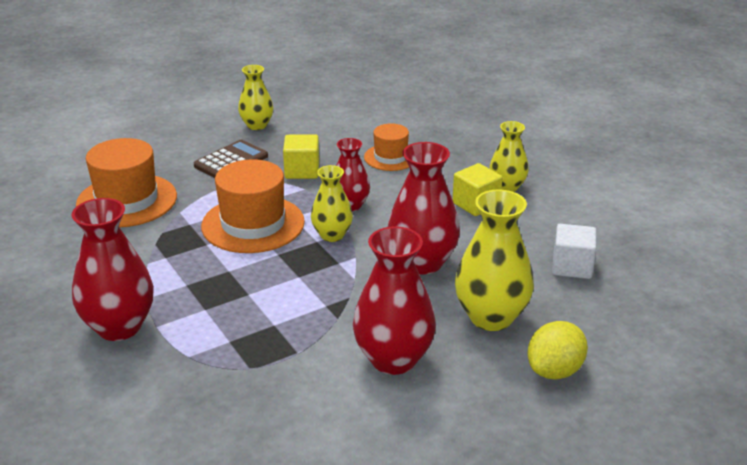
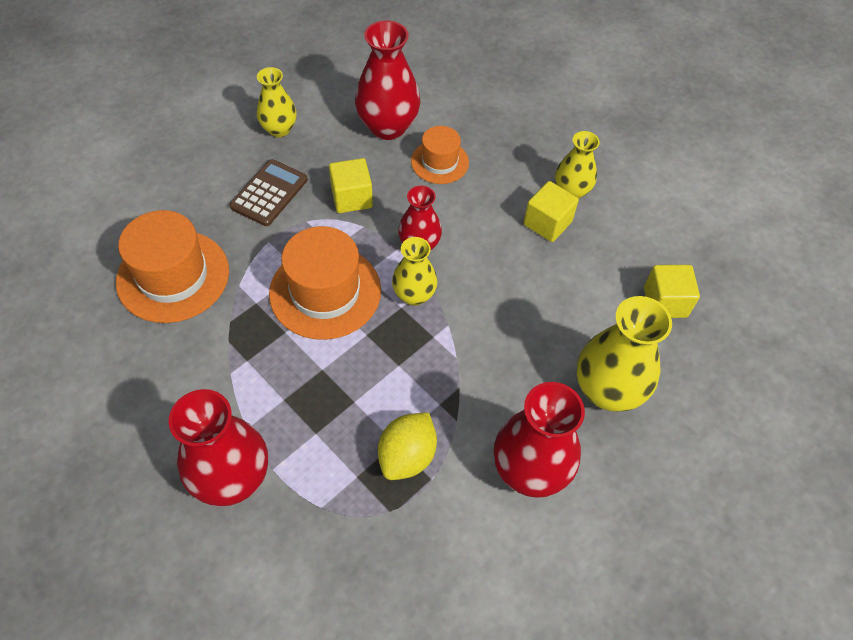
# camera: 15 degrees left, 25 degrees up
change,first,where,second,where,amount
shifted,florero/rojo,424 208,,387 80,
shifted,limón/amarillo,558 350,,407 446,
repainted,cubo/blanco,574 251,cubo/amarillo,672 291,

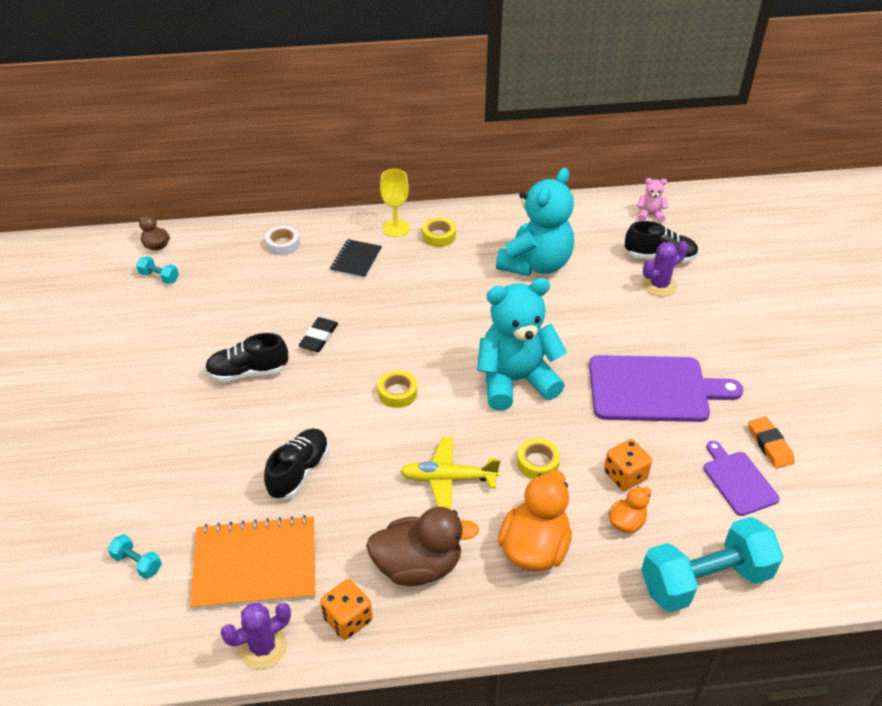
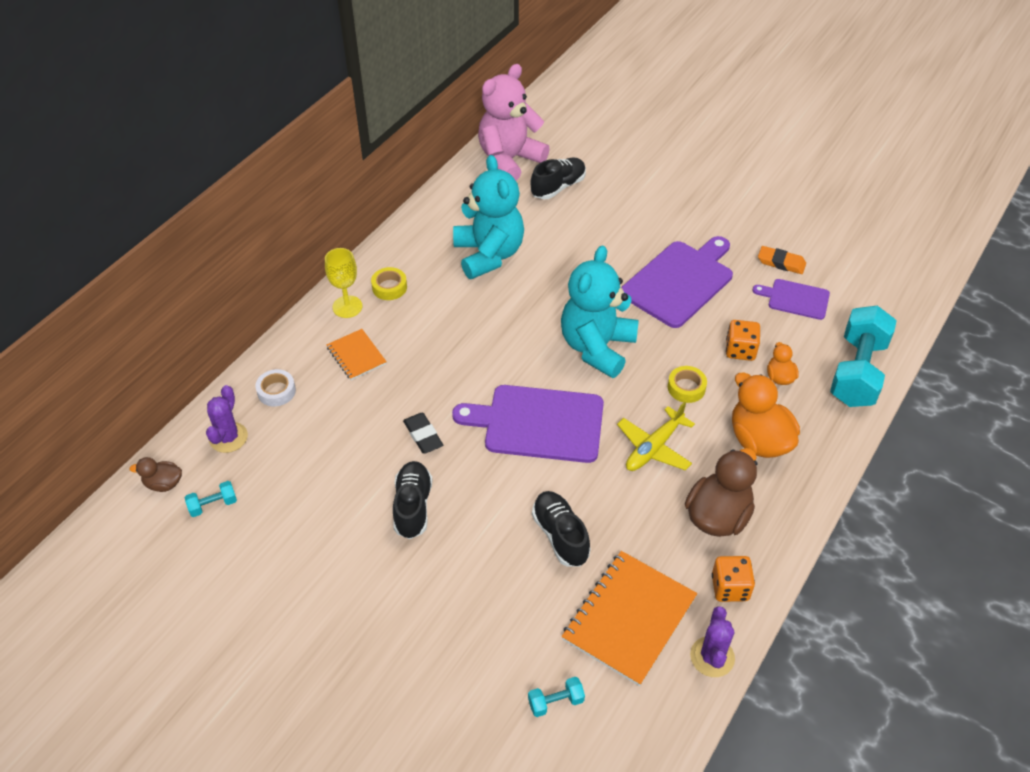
# camera: 50 degrees left, 5 degrees up
change,first,where,second,where,amount
shifted,cactus/morado,665 268,,227 419,
repainted,cuaderno/negro,356 258,cuaderno/naranja,357 354,
rotated,zapato/negro,246 357,,412 500,150 degrees clockwise
swapped,cinta adhesiva/amarillo,397 389,tabla de cortar/morado,528 424,
scaled,osito/rosa,653 200,,514 122,x2.43

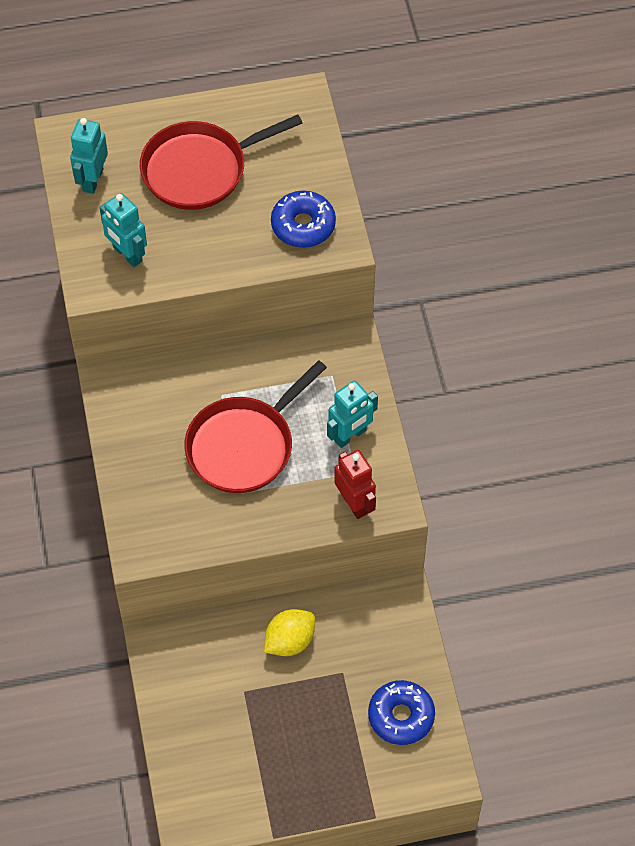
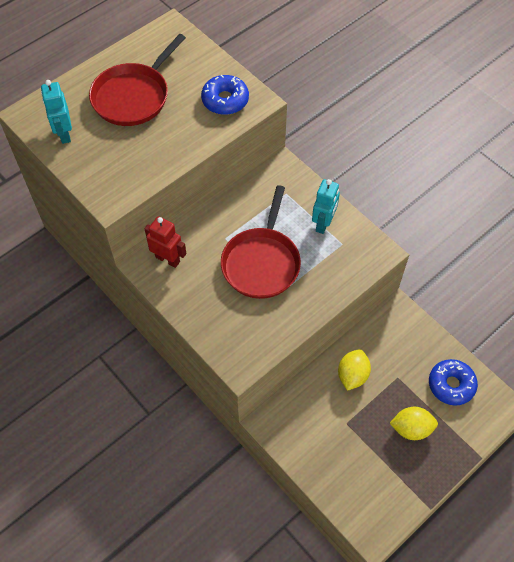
# camera: 30 degrees left, 0 degrees up
change,first,where,second,where,amount
shifted,robot/rojo,355 484,,165 242,
new,,,limón/amarillo,414 423,
gone,robot/turquesa,123 230,,,

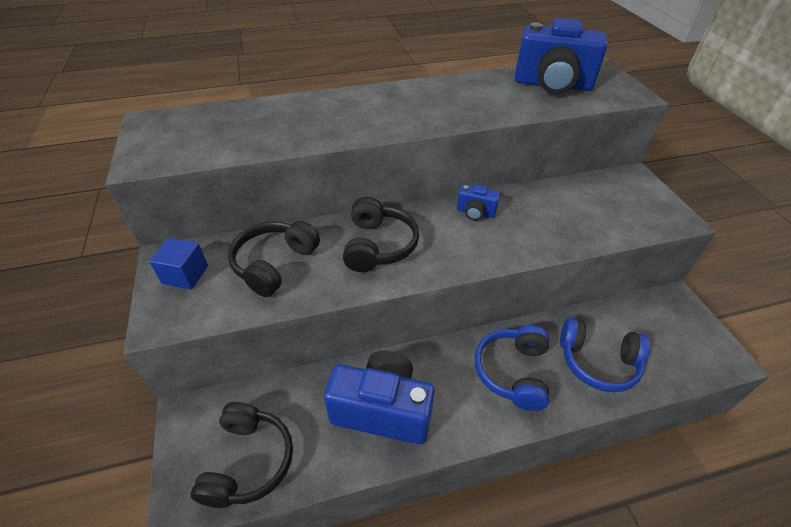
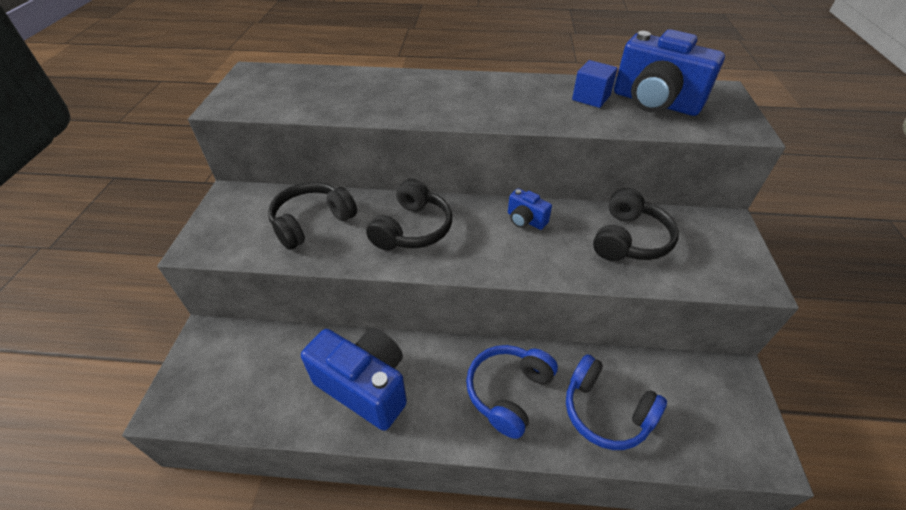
# camera: 20 degrees right, 0 degrees up
change,first,where,second,where,amount
shifted,cubo/azul,178 263,,595 84,
shifted,auriculares/negro,242 455,,636 224,

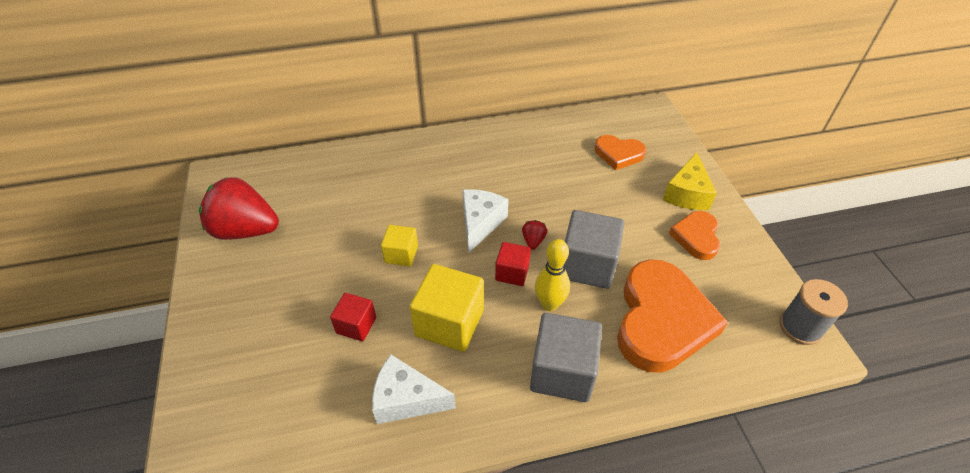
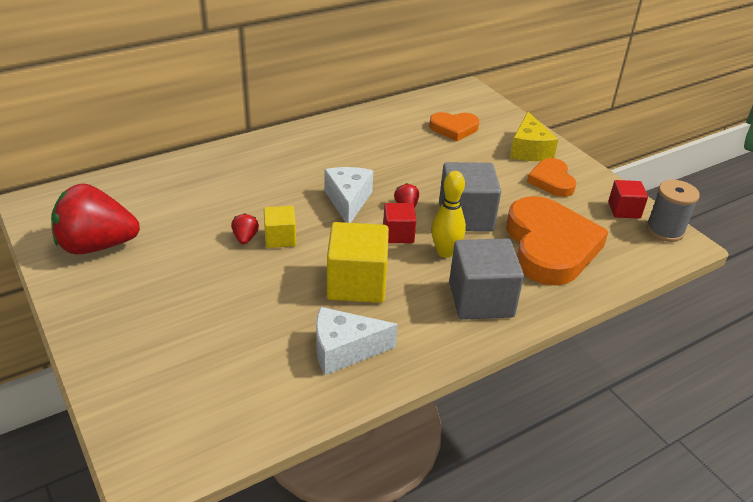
# camera: 20 degrees left, 10 degrees down
change,first,where,second,where,amount
new,,,fresa/rojo,245 228,
shifted,cubo/rojo,353 317,,628 199,

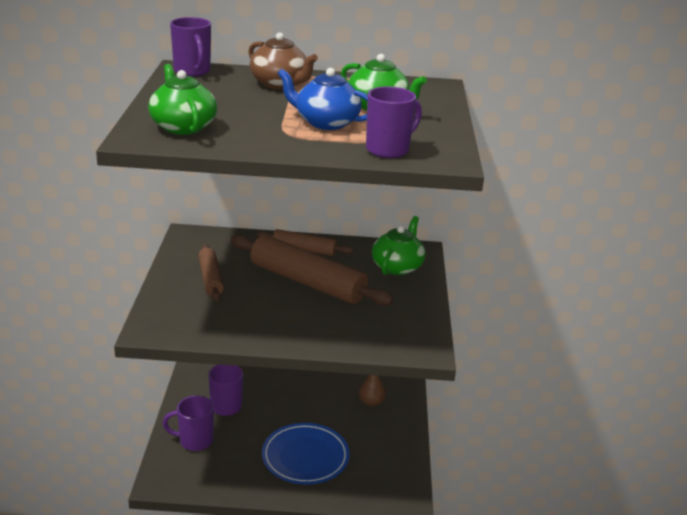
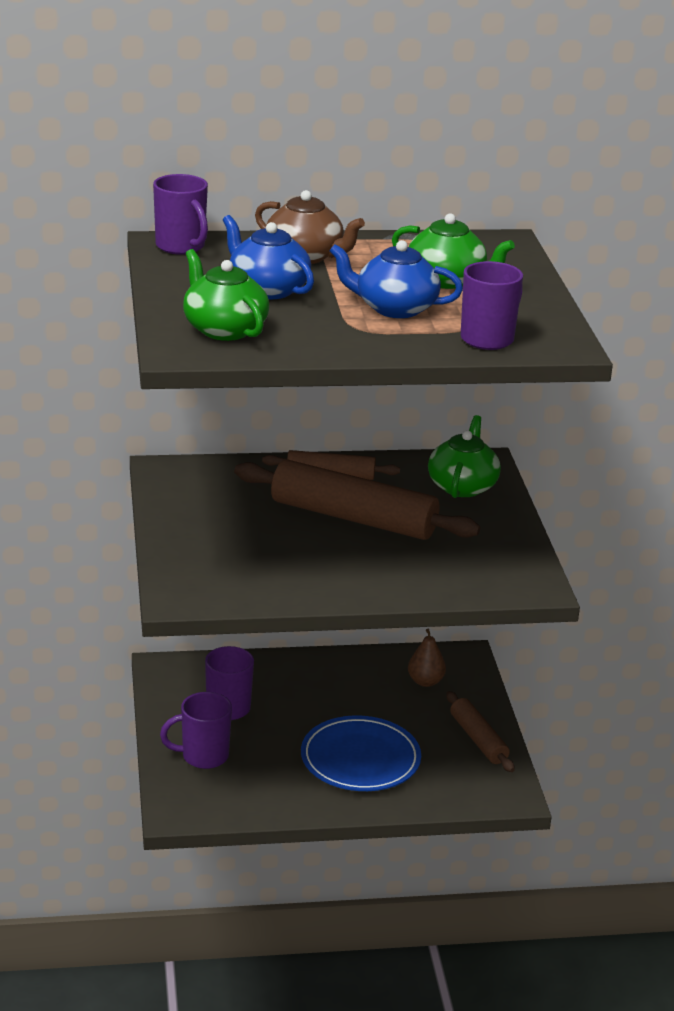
# camera: 10 degrees left, 0 degrees up
change,first,where,second,where,amount
new,,,tetera/azul,268 257,
shifted,rodillo/marrón,211 273,,480 731,

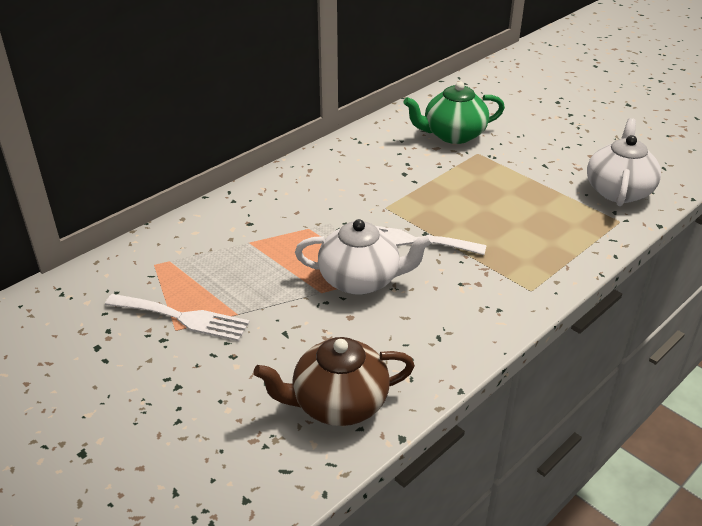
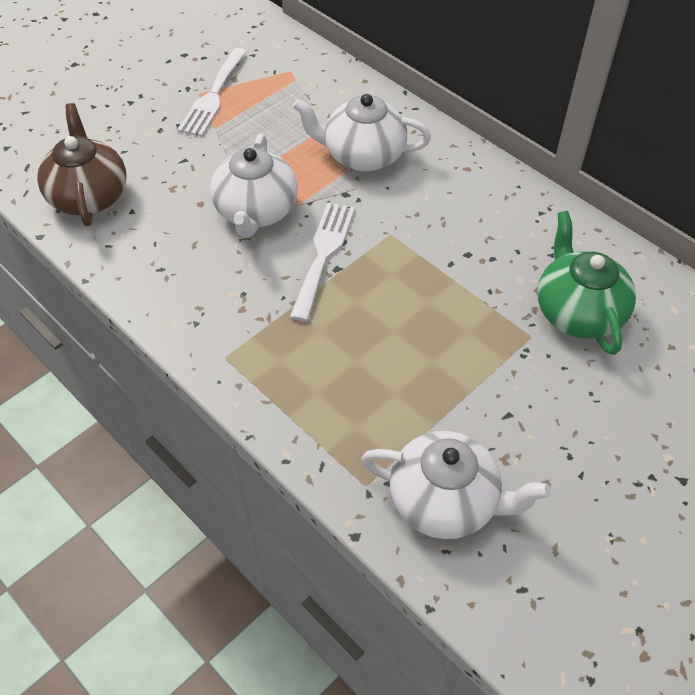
# camera: 90 degrees right, 15 degrees up
change,first,where,second,where,amount
new,,,tetera/blanco,362 132,

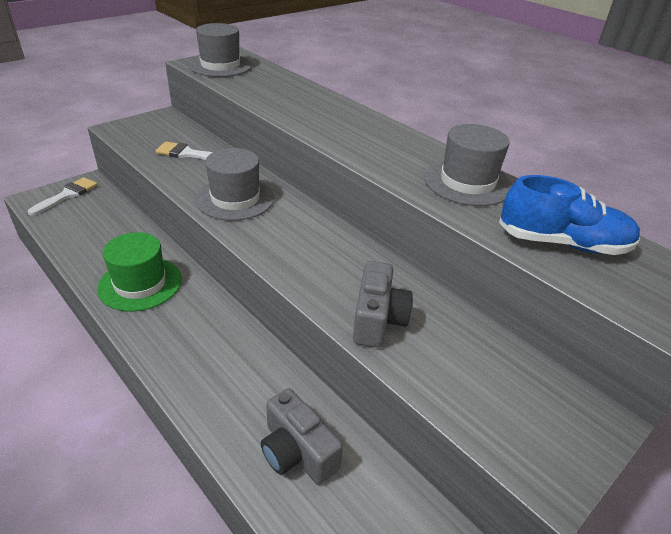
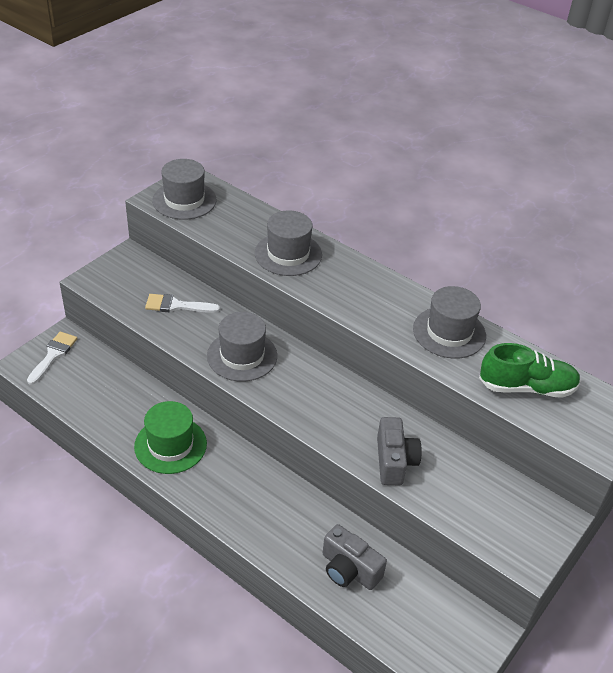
# camera: 10 degrees left, 5 degrees up
change,first,where,second,where,amount
new,,,sombrero/gris,288 243,
repainted,zapato/azul,569 215,zapato/verde,530 370,

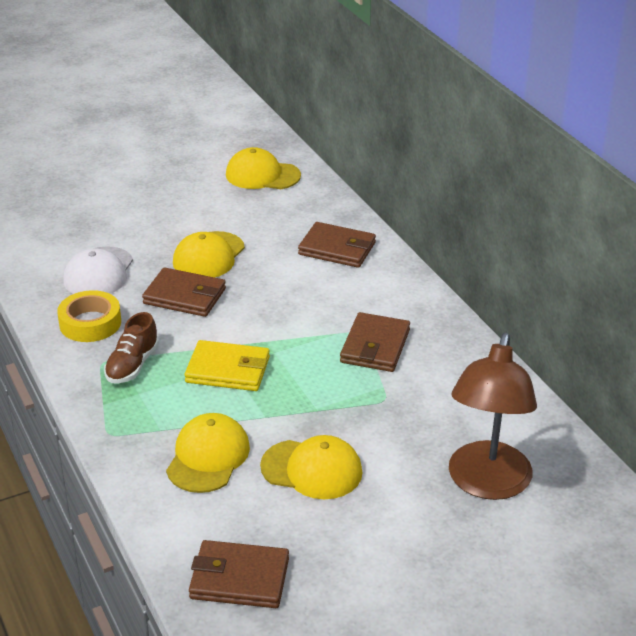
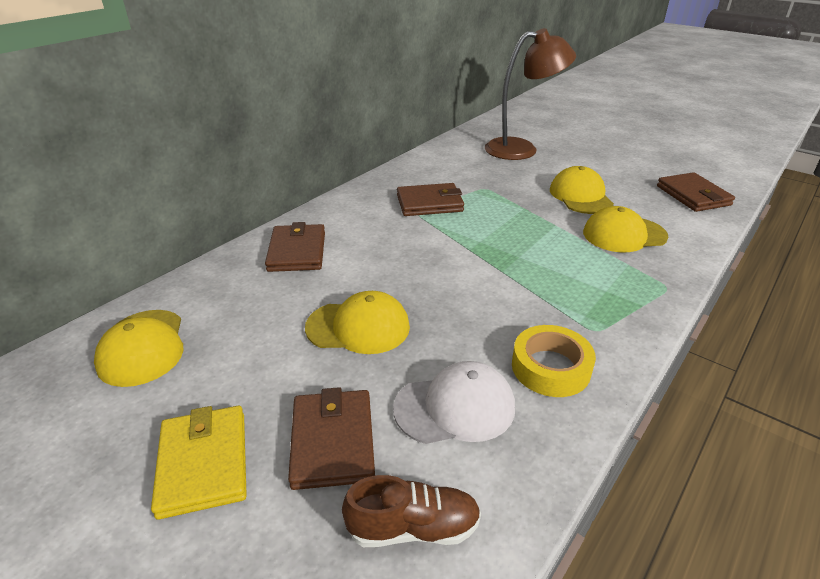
# camera: 115 degrees left, 0 degrees up
change,first,where,second,where,amount
shifted,cartera/amarillo,227 365,,199 463,
shifted,cartera/marrón,184 292,,331 438,
shifted,zapato/marrón,131 347,,411 511,

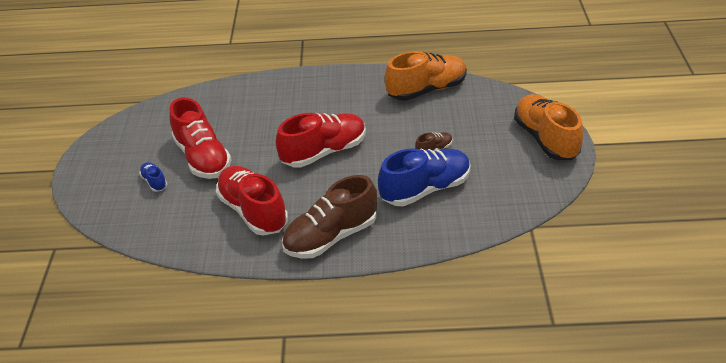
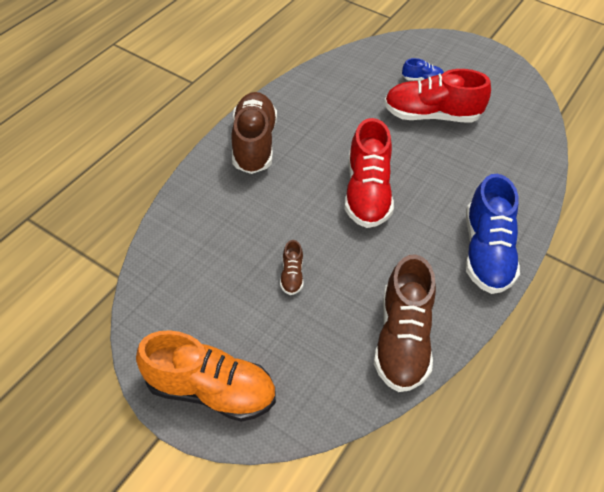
# camera: 120 degrees right, 10 degrees up
change,first,where,second,where,amount
repainted,zapato/naranja,426 76,zapato/marrón,405 323,
shifted,zapato/azul,424 177,,493 234,
gone,zapato/rojo,252 201,,,

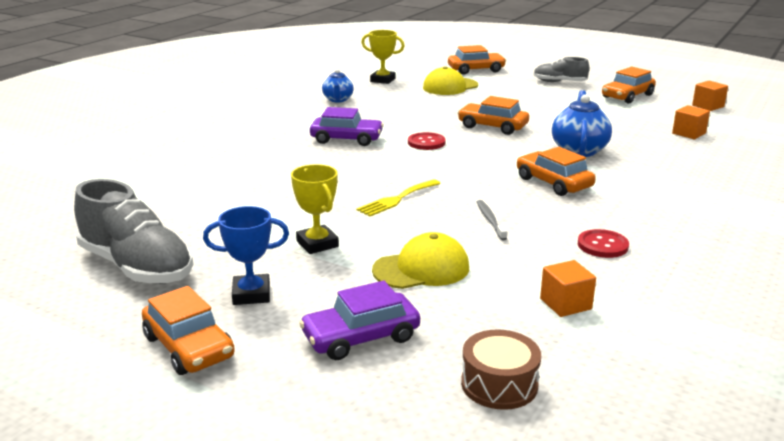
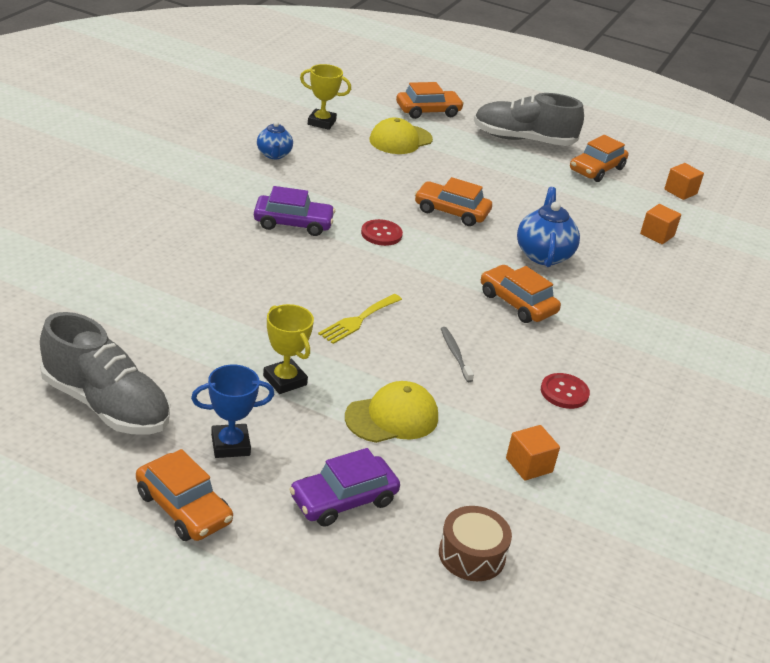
# camera: 10 degrees left, 10 degrees up
change,first,where,second,where,amount
scaled,zapato/gris,561 69,,529 119,x1.73

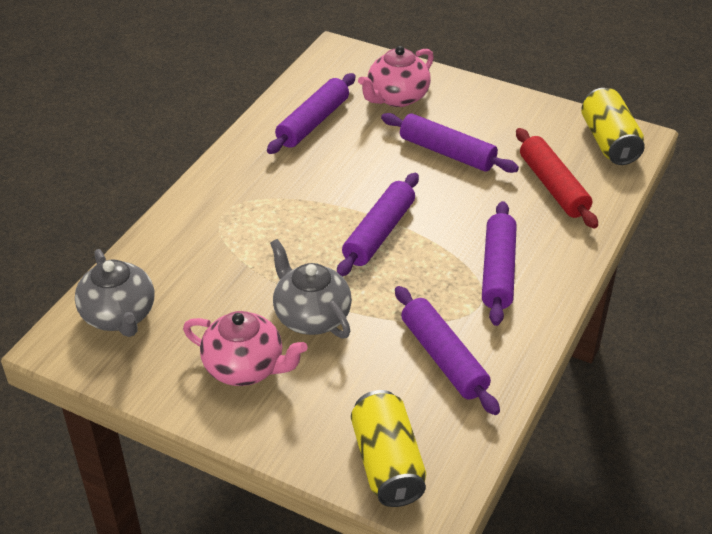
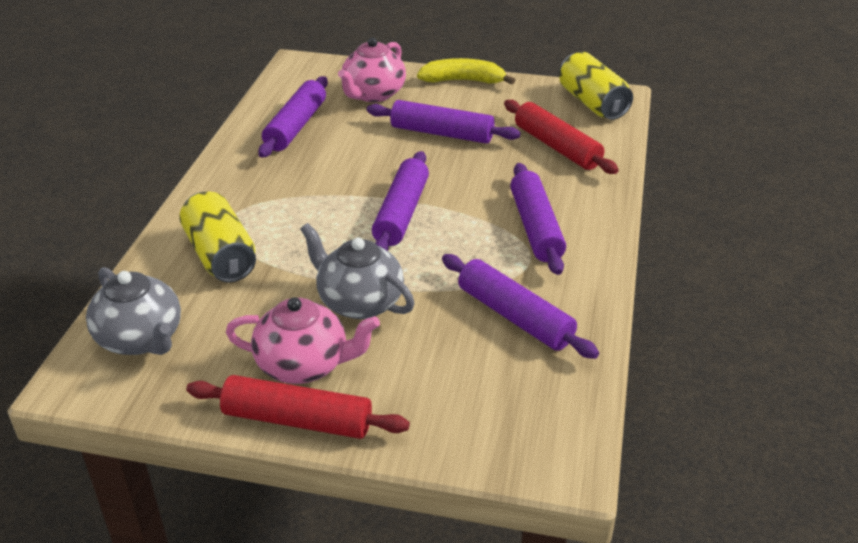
# camera: 15 degrees left, 5 degrees down
change,first,where,second,where,amount
shifted,lata/amarillo,388 448,,217 237,
new,,,rodillo/rojo,298 407,
new,,,plátano/amarillo,466 71,

